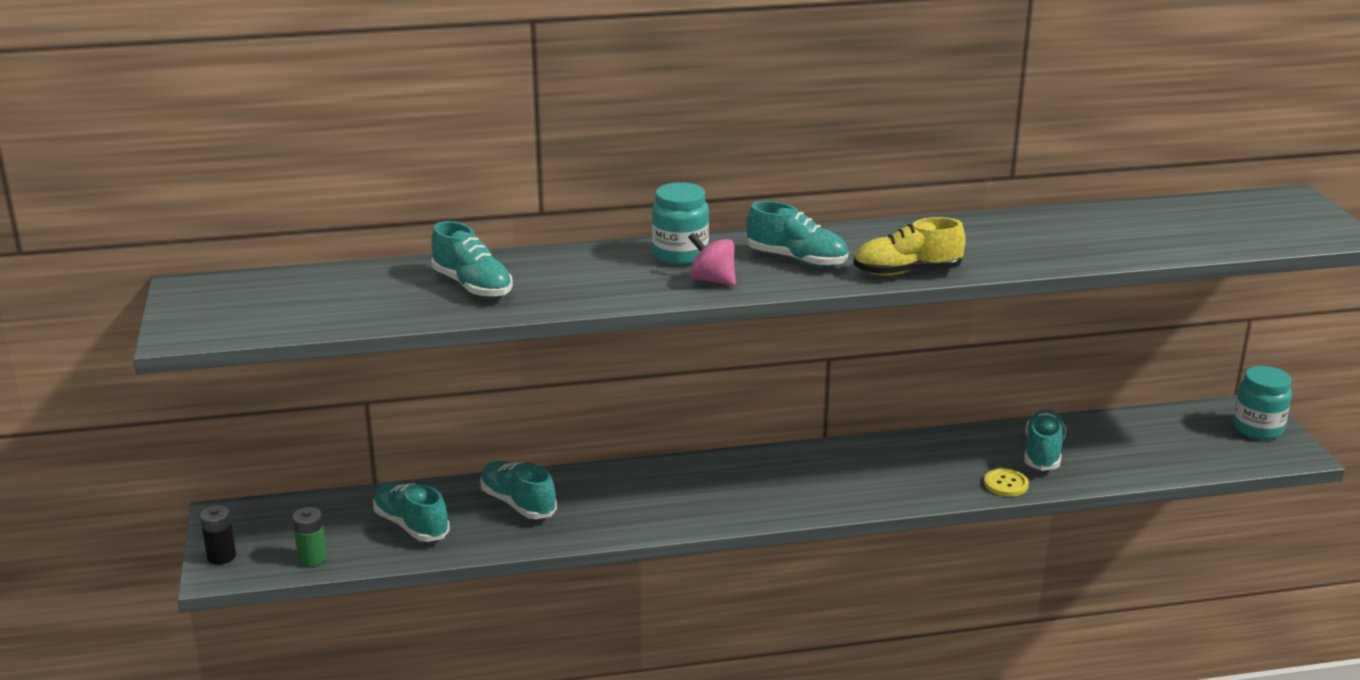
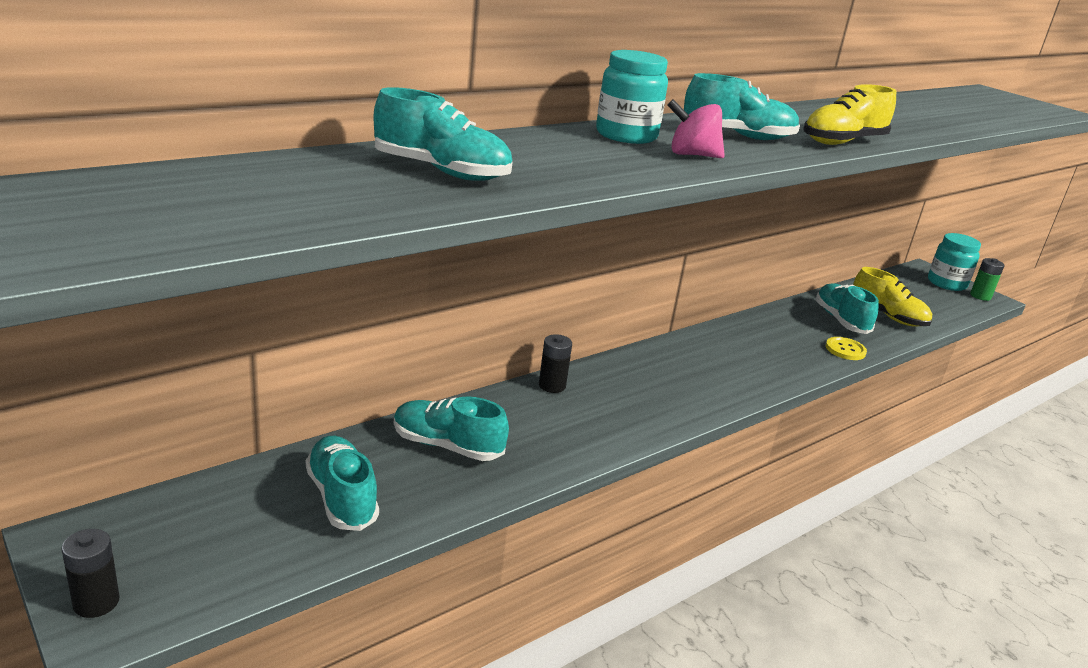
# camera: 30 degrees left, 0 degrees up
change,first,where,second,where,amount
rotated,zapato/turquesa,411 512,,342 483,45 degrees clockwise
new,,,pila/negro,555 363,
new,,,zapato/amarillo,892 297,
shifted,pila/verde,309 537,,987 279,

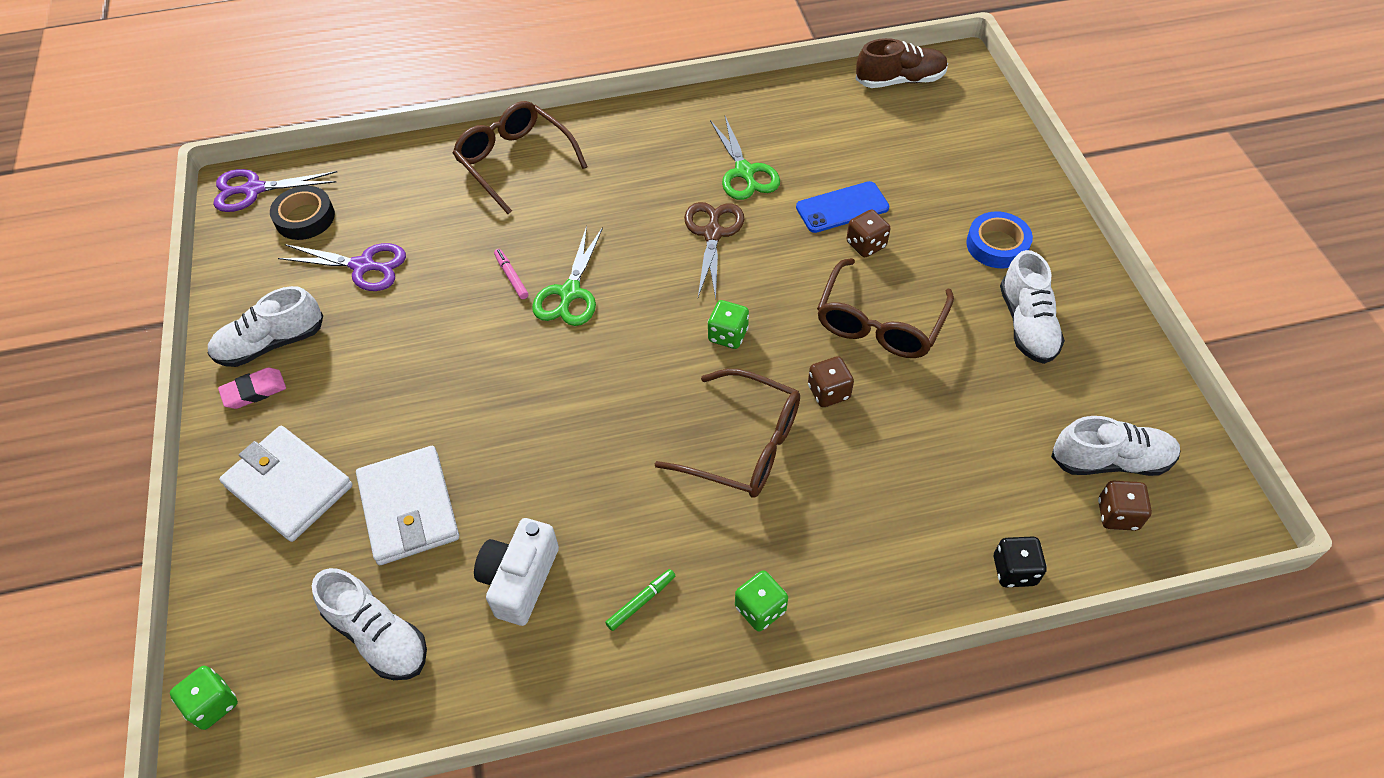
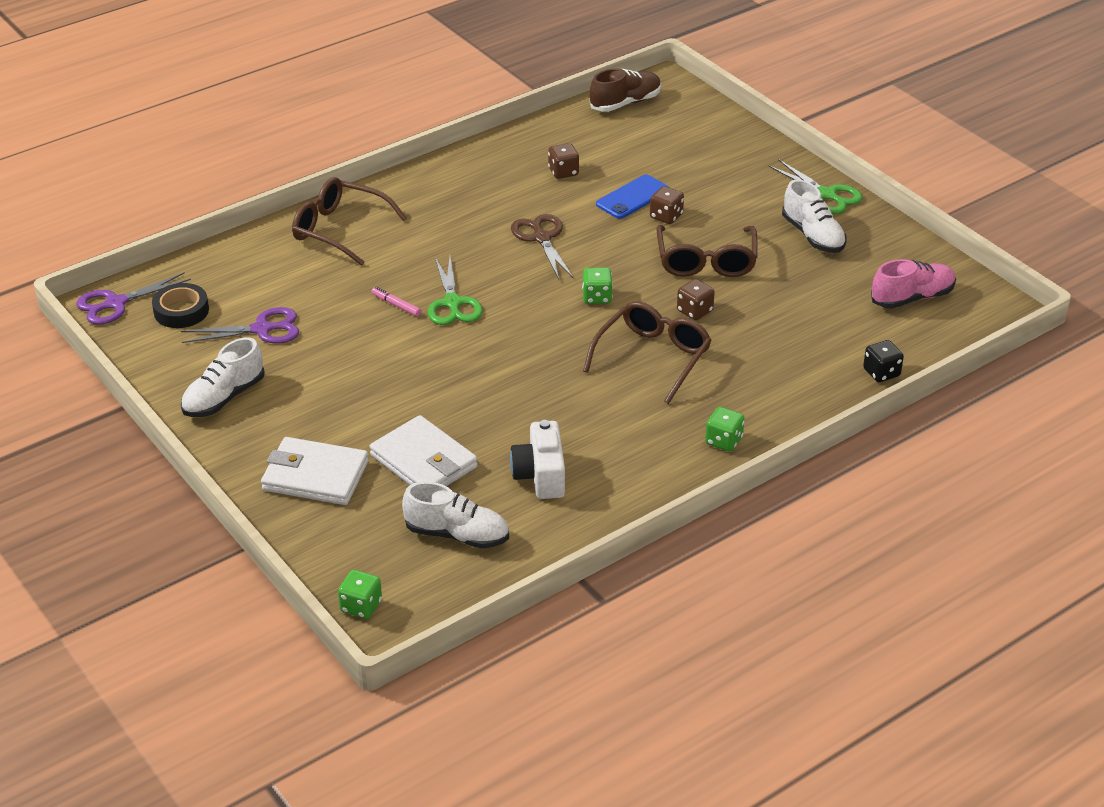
# camera: 25 degrees left, 15 degrees down
change,first,where,second,where,amount
shifted,dado/marrón,1125 506,,563 161,
rotated,gafas/marrón,727 433,,647 352,60 degrees counterclockwise
shifted,tijeras/verde,745 158,,815 186,
repainted,zapato/blanco,1115 446,zapato/rosa,913 284,
gone,goma de borrar/rosa,252 388,,,
gone,rotulador/verde,640 600,,,
gone,cinta adhesiva/azul,999 240,,,

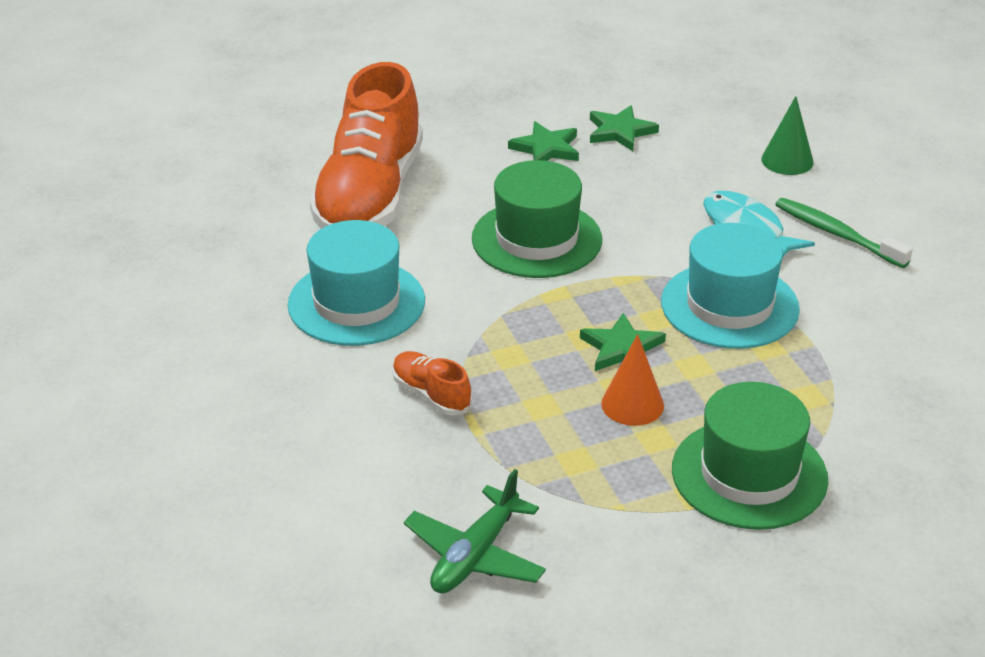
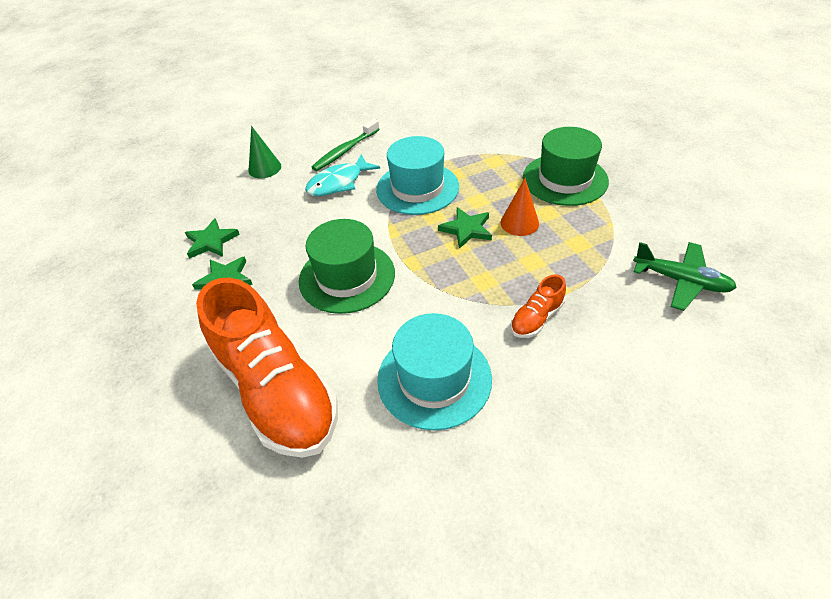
# camera: 90 degrees left, 10 degrees up
change,first,where,second,where,amount
rotated,zapato/naranja,366 145,,267 368,45 degrees clockwise

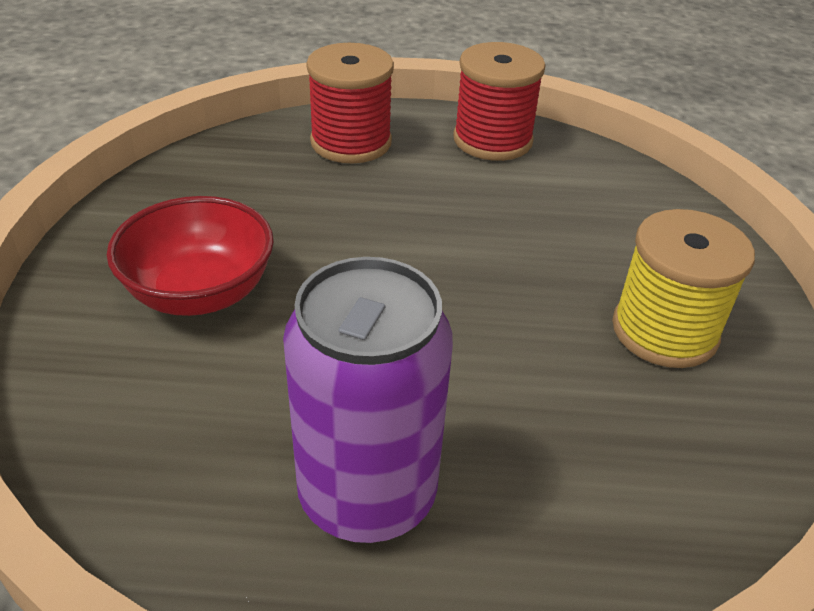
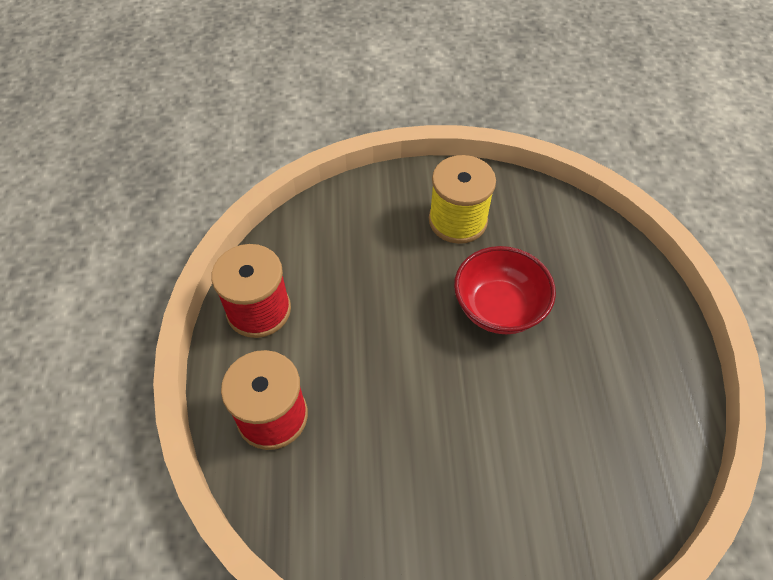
# camera: 95 degrees left, 15 degrees up
change,first,where,second,where,amount
shifted,cuenco/rojo,190 256,,505 290,
gone,lata/morado,368 400,,,

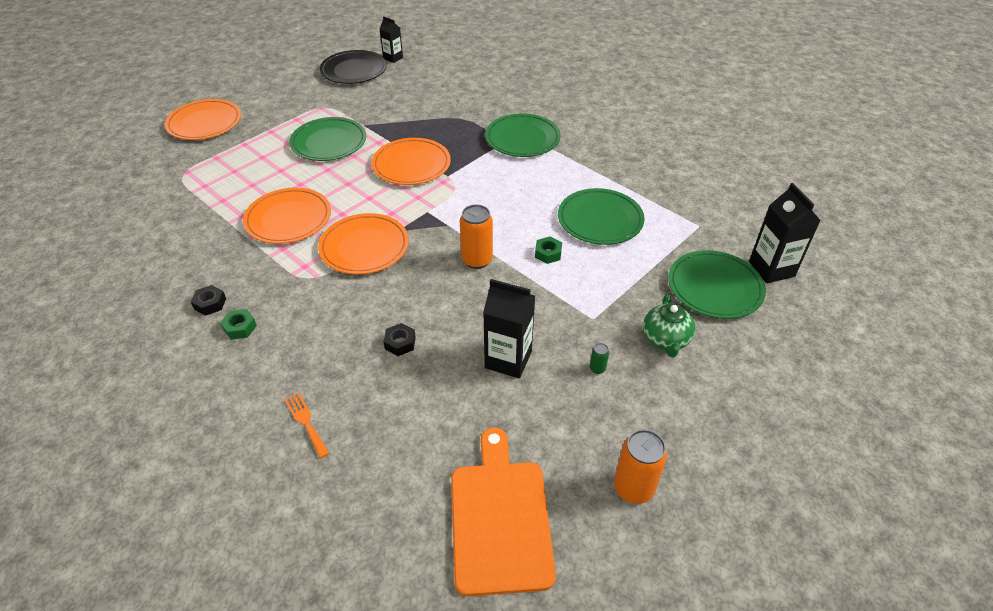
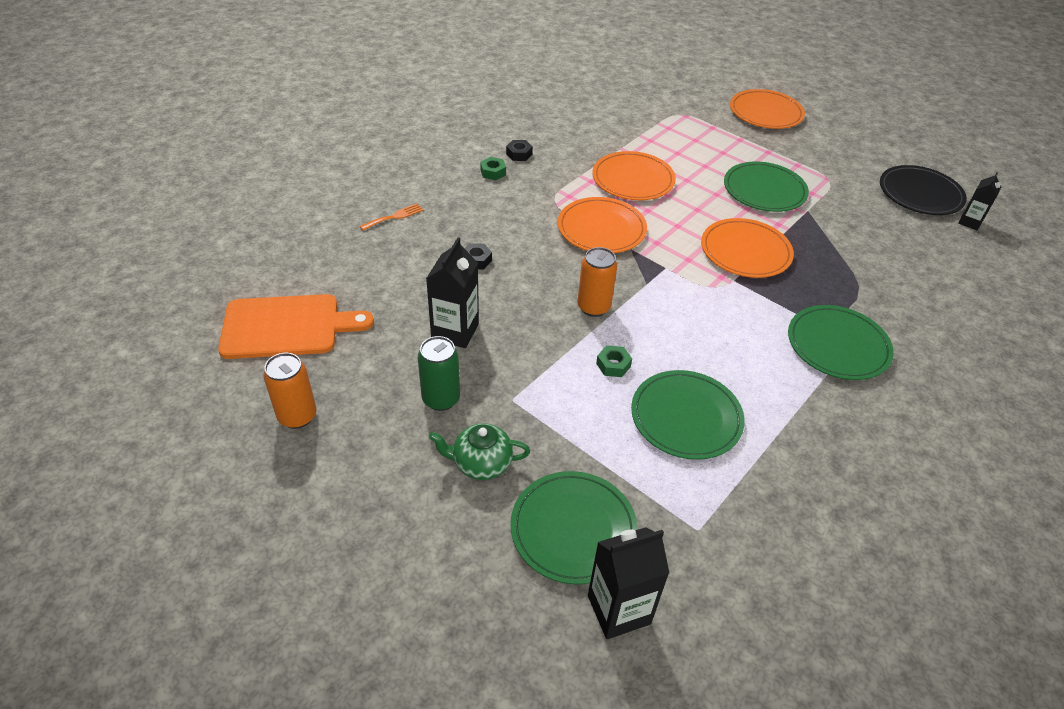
# camera: 85 degrees right, 0 degrees up
change,first,where,second,where,amount
scaled,lata/verde,599 358,,439 373,x2.18

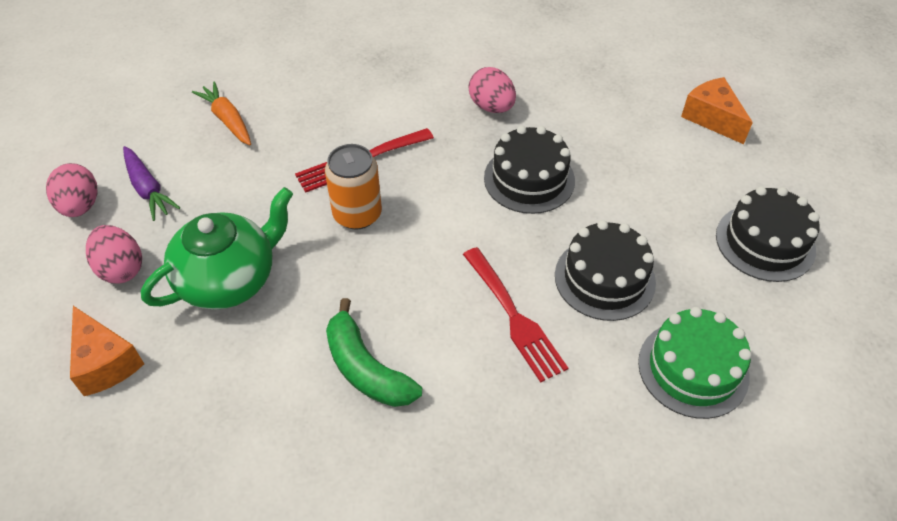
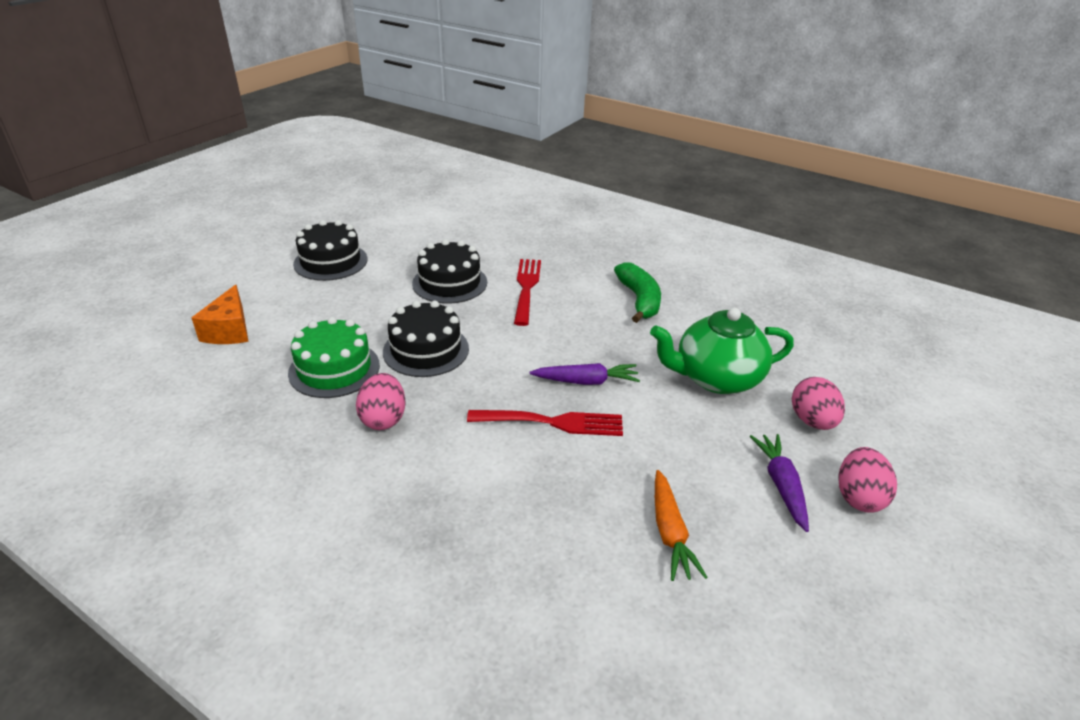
# camera: 150 degrees left, 15 degrees down
change,first,where,second,where,amount
shifted,tarta/verde,695 363,,334 357,
swapped,lata/naranja,353 187,zanahoria/morado,585 374,
gone,queso/naranja,107 351,,,

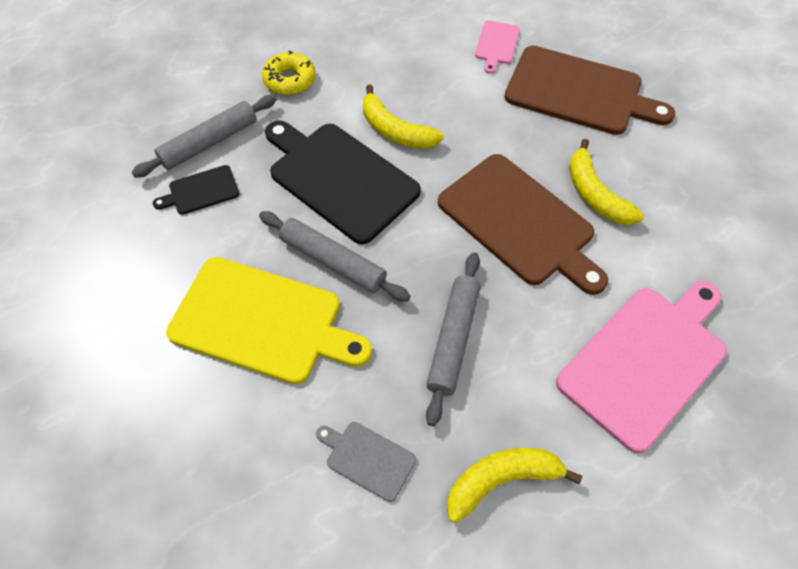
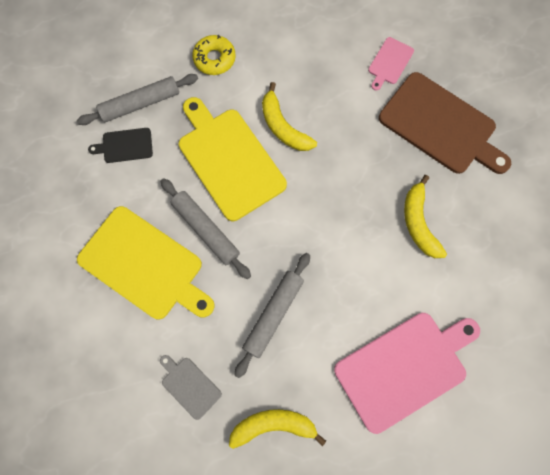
# camera: 15 degrees right, 15 degrees up
change,first,where,second,where,amount
repainted,tabla de cortar/negro,343 182,tabla de cortar/amarillo,233 159,
gone,tabla de cortar/marrón,523 224,,,

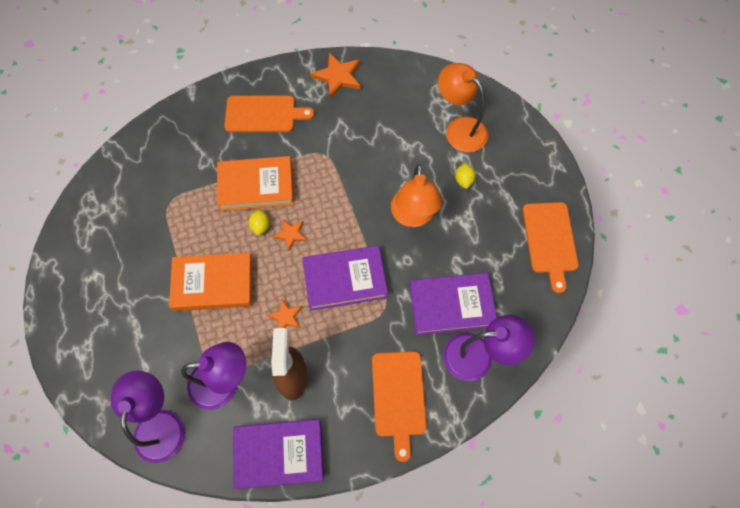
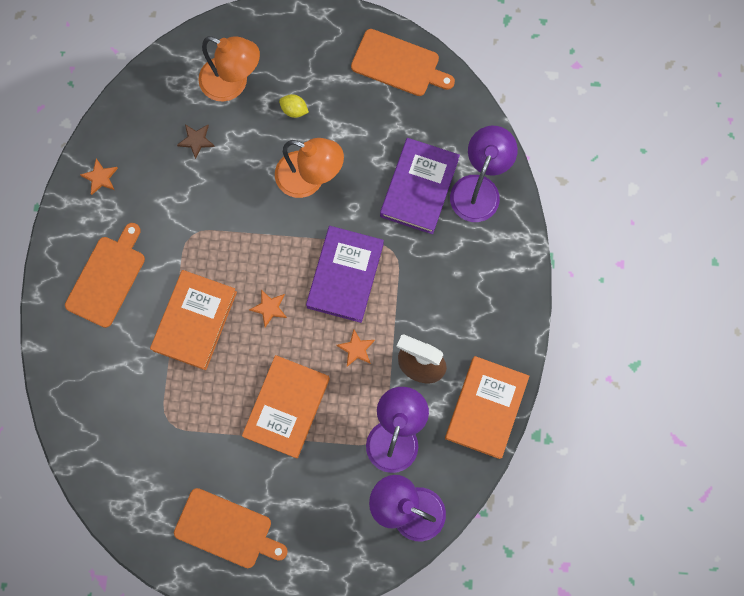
# camera: 65 degrees left, 10 degrees up
change,first,where,second,where,amount
scaled,estrella/naranja,336 75,,99 176,x0.59
shifted,tabla de cortar/naranja,399 406,,231 528,
new,,,estrella/marrón,196 141,
rotated,lámpara/naranja,463 108,,229 68,135 degrees counterclockwise
repainted,libro/morado,278 454,libro/naranja,487 407,
gone,limón/amarillo,259 222,,,

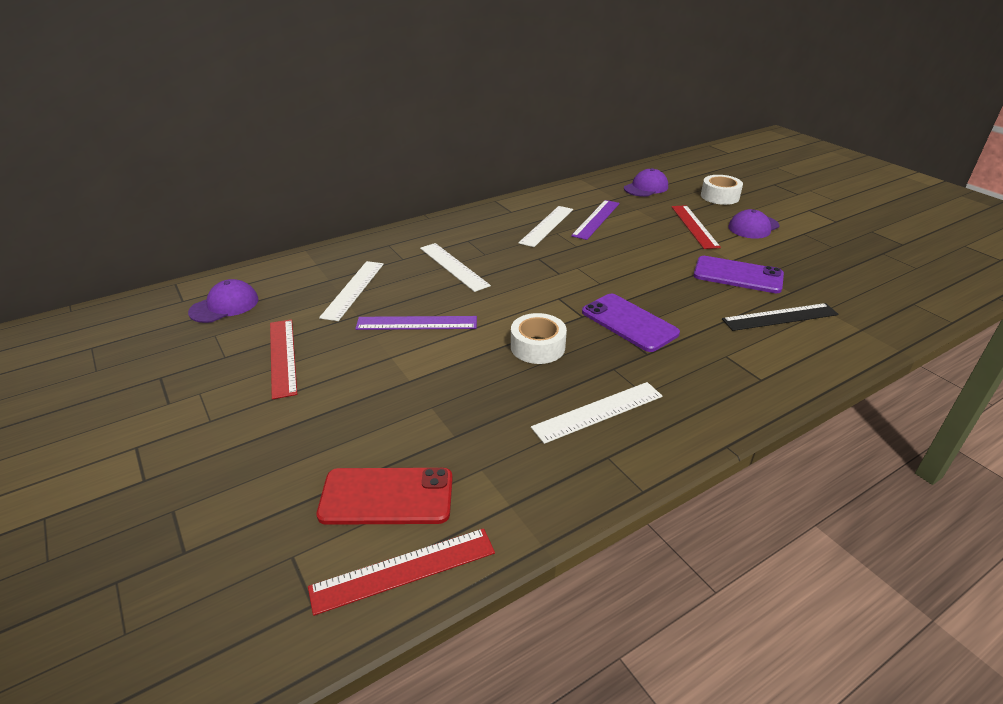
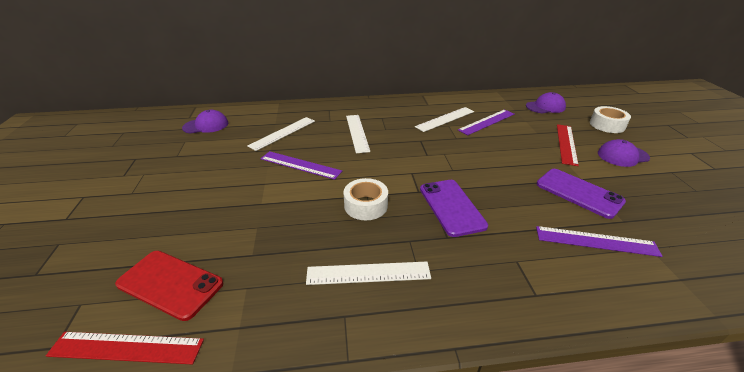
# camera: 25 degrees right, 0 degrees up
change,first,where,second,where,amount
repainted,regla/negro,780 317,regla/morado,599 241,
gone,regla/rojo,283 359,,,

